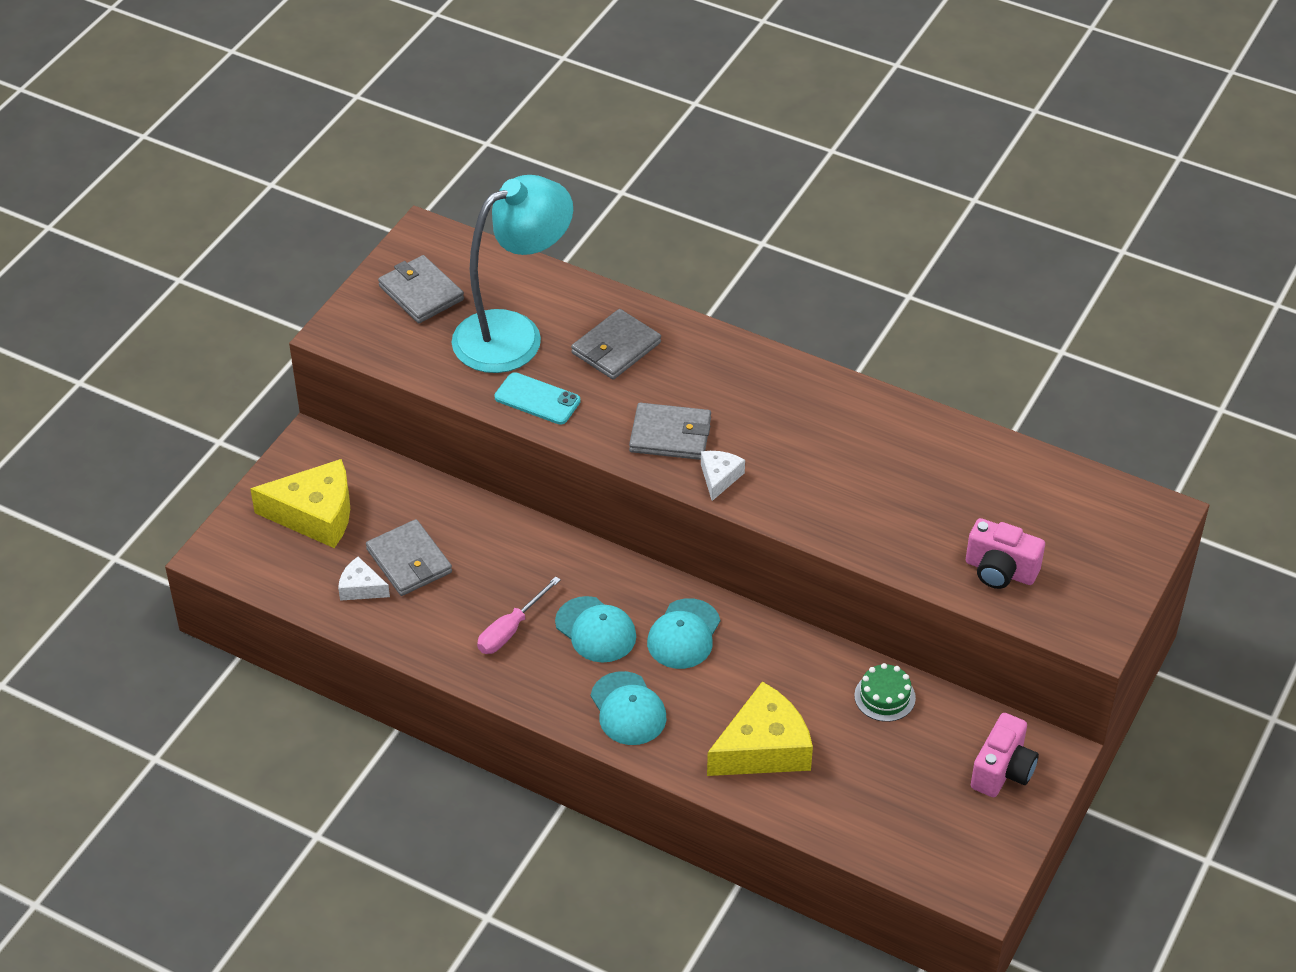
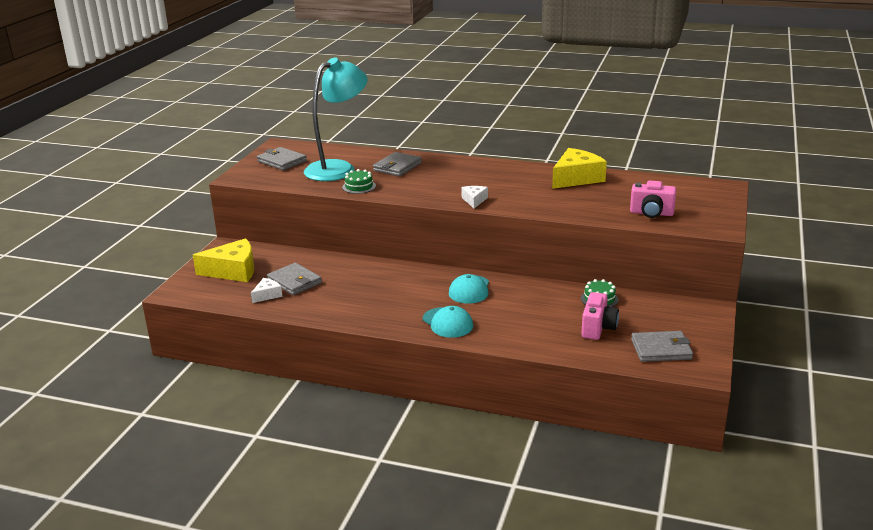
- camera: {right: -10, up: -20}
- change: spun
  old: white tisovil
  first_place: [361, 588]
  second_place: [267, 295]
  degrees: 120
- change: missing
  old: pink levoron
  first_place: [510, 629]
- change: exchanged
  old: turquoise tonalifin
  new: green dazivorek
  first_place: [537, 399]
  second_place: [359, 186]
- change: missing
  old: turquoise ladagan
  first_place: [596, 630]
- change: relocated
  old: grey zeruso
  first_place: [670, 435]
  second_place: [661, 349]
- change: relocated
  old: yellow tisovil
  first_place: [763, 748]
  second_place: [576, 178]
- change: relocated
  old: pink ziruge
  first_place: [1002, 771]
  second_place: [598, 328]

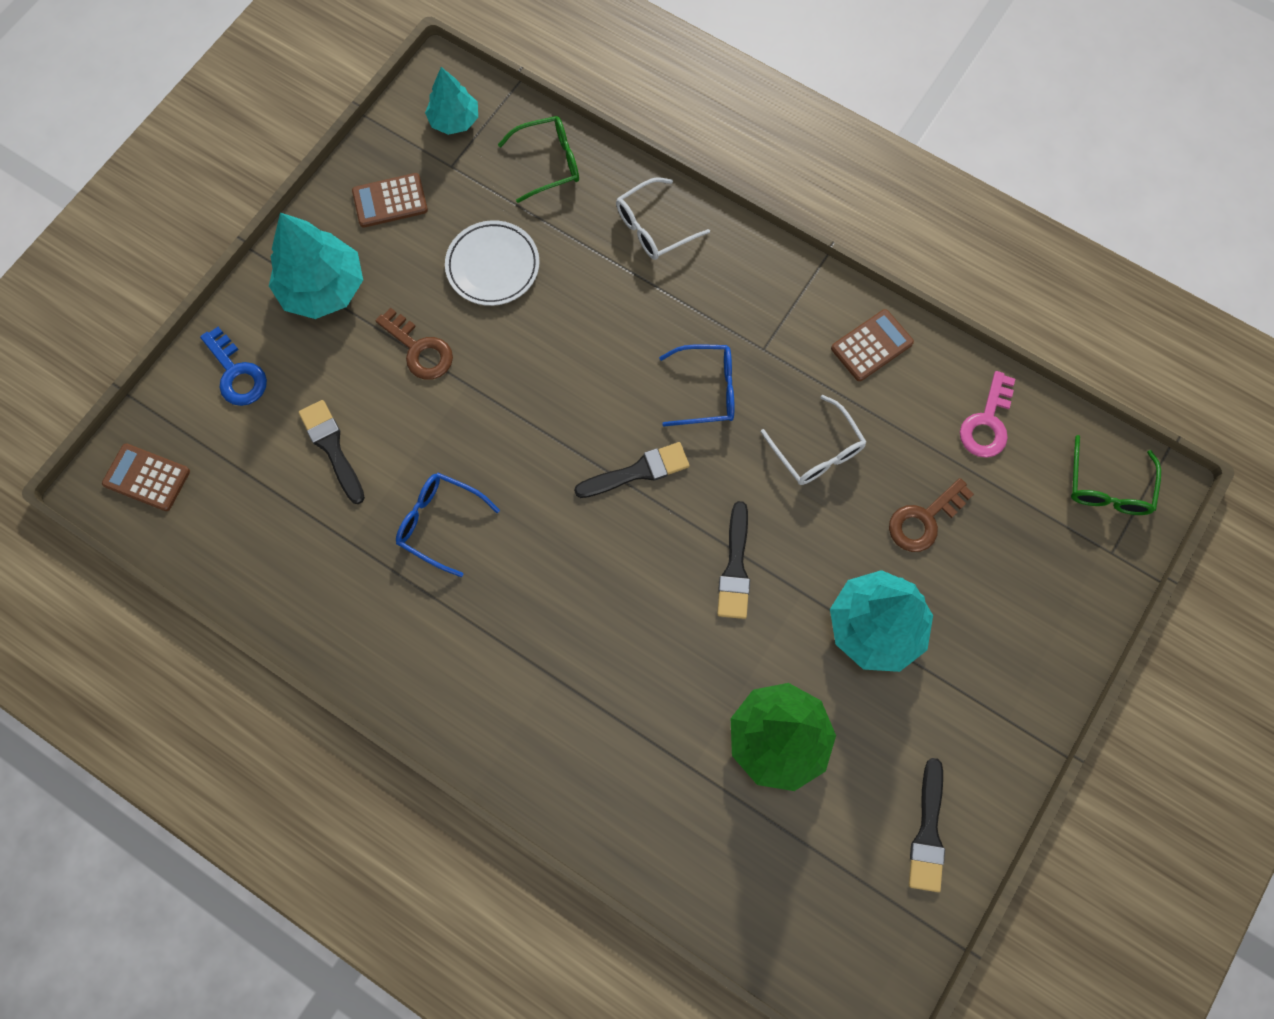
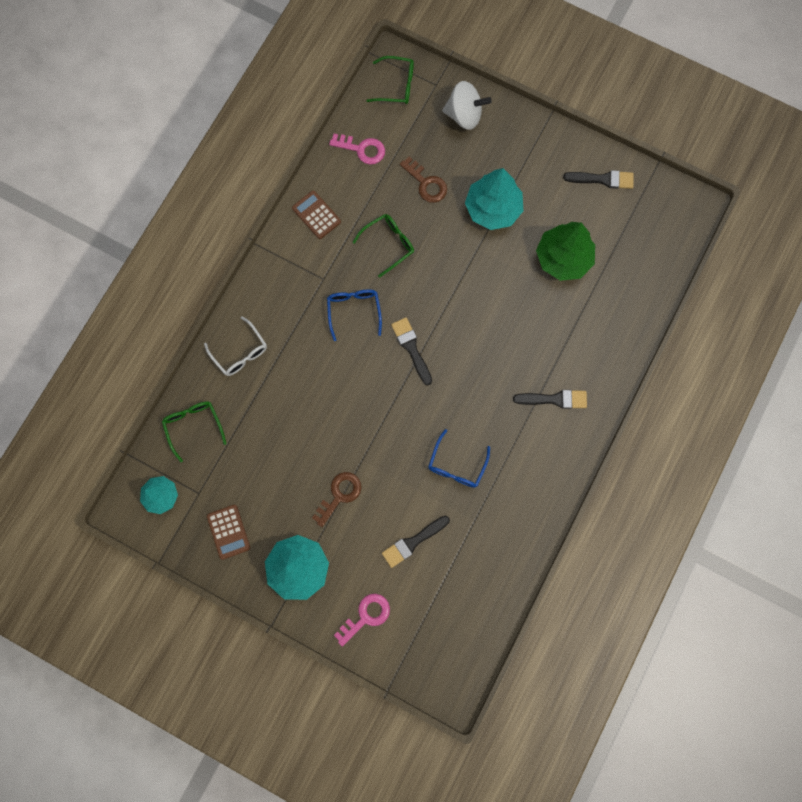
- camera: {right: -95, up: 5}
- change: missing
  old: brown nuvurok
  first_place: [147, 477]
- change: colour
  old: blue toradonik
  new: pink toradonik
  first_place: [236, 373]
  second_place: [366, 616]
- change: missing
  old: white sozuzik
  first_place: [493, 266]
- change: relocated
  old: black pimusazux
  first_place: [735, 567]
  second_place: [554, 399]
- change: colour
  old: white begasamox
  new: green begasamox
  first_place: [817, 451]
  second_place: [388, 244]
- change: appeared
  new: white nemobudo
  second_place: [464, 115]

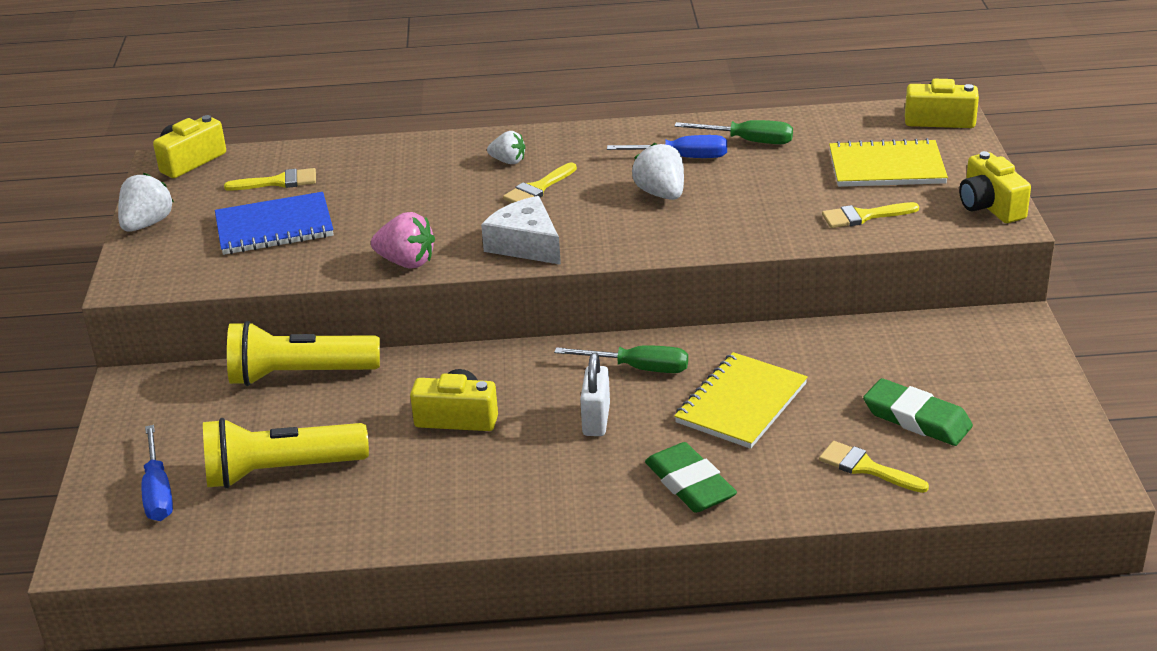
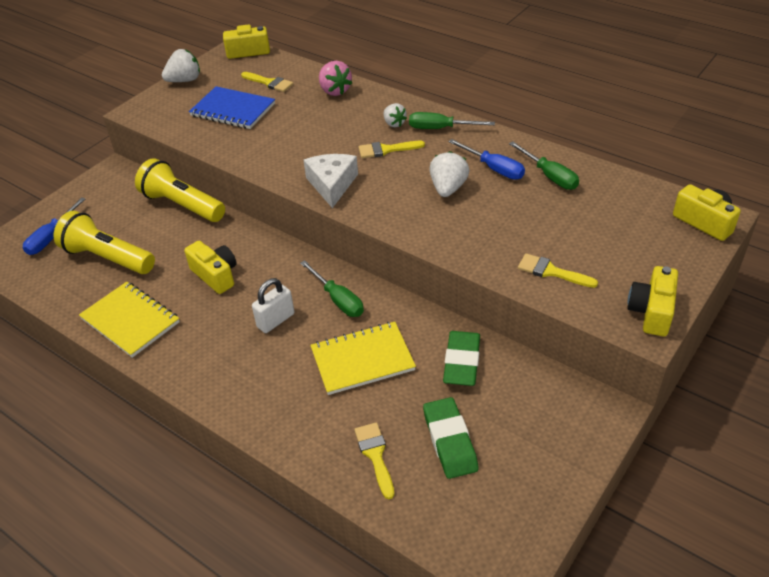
- camera: {right: 40, up: 10}
- change: relocated
  old: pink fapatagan
  first_place: [406, 262]
  second_place: [334, 91]
- change: relocated
  old: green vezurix
  first_place: [690, 484]
  second_place: [462, 362]
- change: relocated
  old: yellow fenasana
  first_place: [886, 167]
  second_place: [130, 321]
- change: appeared
  new: green levoron
  second_place: [440, 128]

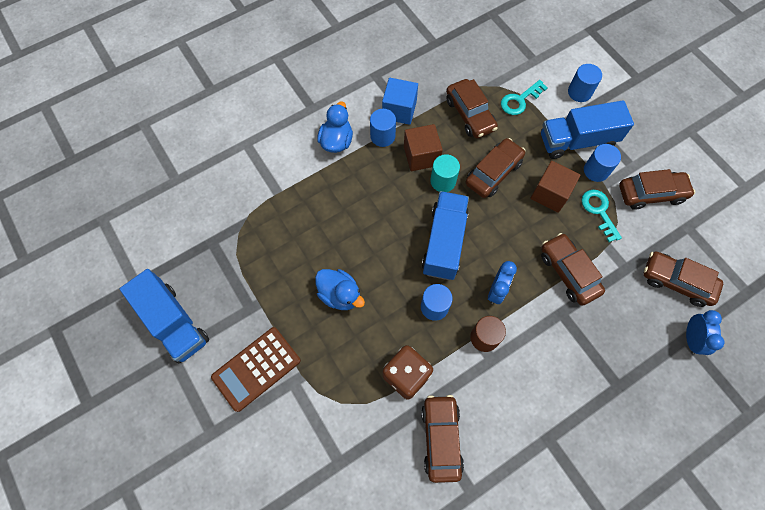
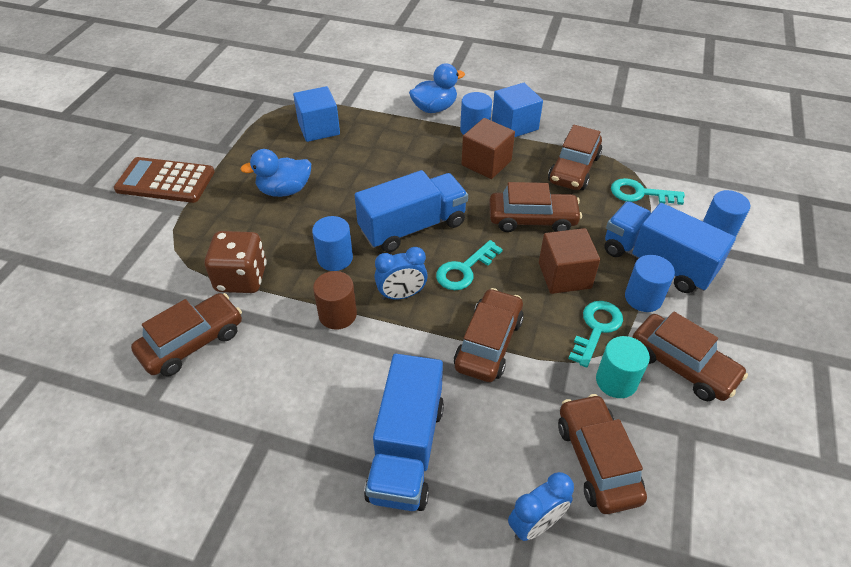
- camera: {right: 50, up: -20}
- change: relocated
  old: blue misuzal
  first_place: [174, 323]
  second_place: [406, 450]
- change: spun
  old: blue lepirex
  first_place: [340, 295]
  second_place: [284, 190]
  degrees: 75
- change: relocated
  old: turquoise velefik
  first_place: [443, 181]
  second_place: [616, 381]
- change: appeared
  new: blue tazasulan
  second_place: [319, 128]
- change: appeared
  new: turquoise toradonik
  second_place: [464, 269]

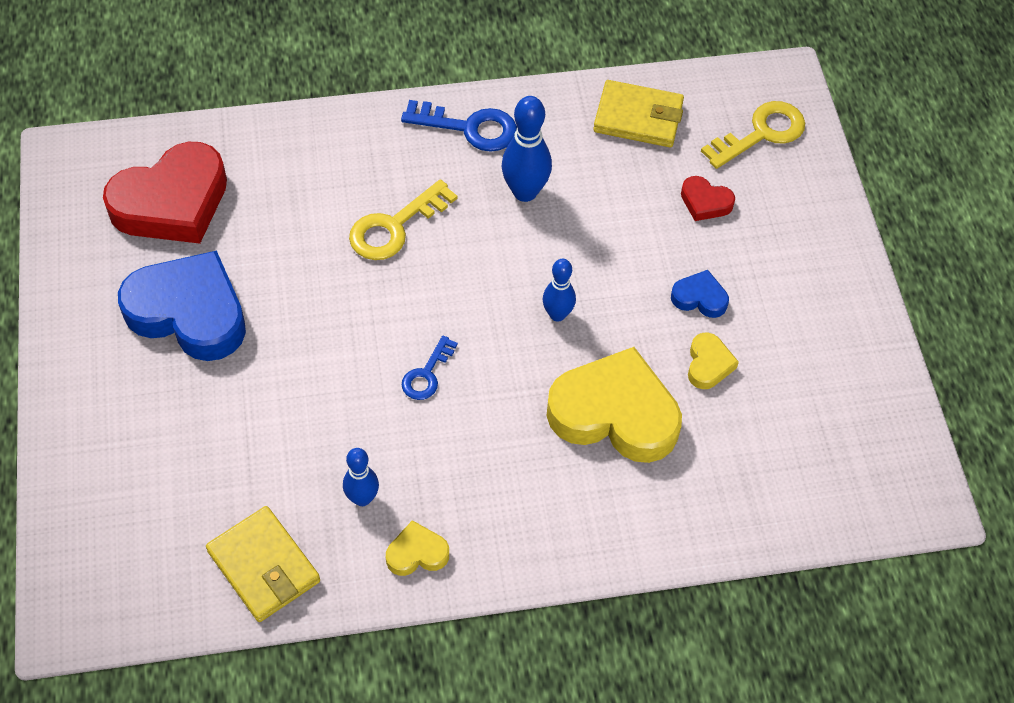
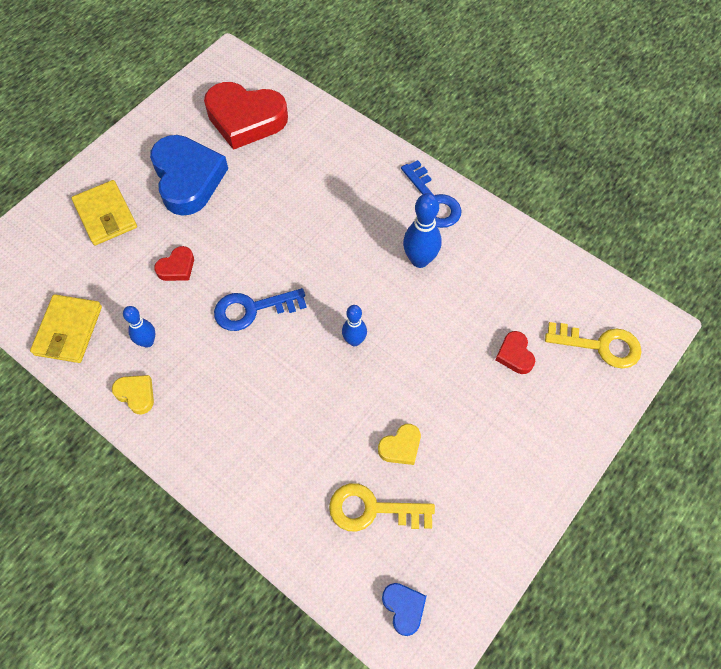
- camera: {right: 50, up: 5}
- change: relocated
  old: yellow toradonik
  first_place: [394, 227]
  second_place: [372, 509]
- change: size
  old: blue toradonik
  first_place: [427, 374]
  second_place: [252, 309]
  factor: 1.64
- change: missing
  old: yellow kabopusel
  first_place: [615, 414]
- change: relocated
  old: yellow zeruso
  first_place: [638, 118]
  second_place: [105, 215]
- change: relocated
  old: blue kabopusel
  first_place: [699, 298]
  second_place: [404, 608]
- change: appeared
  new: red kabopusel
  second_place: [177, 267]

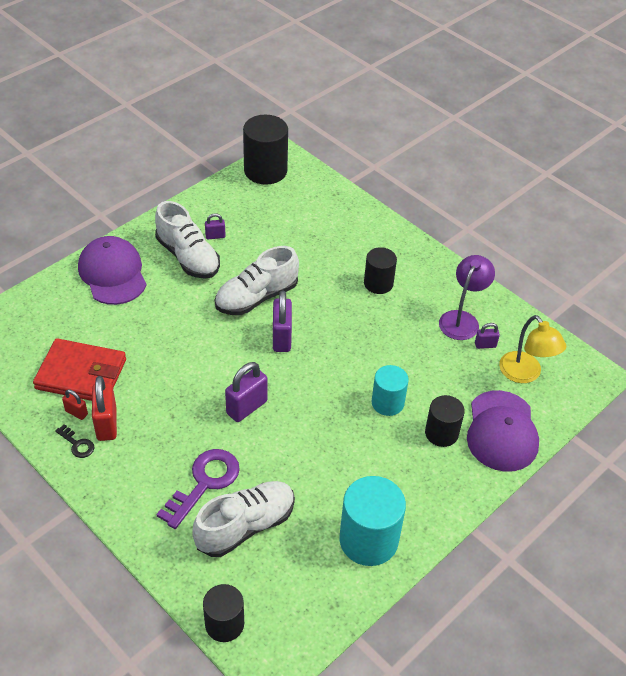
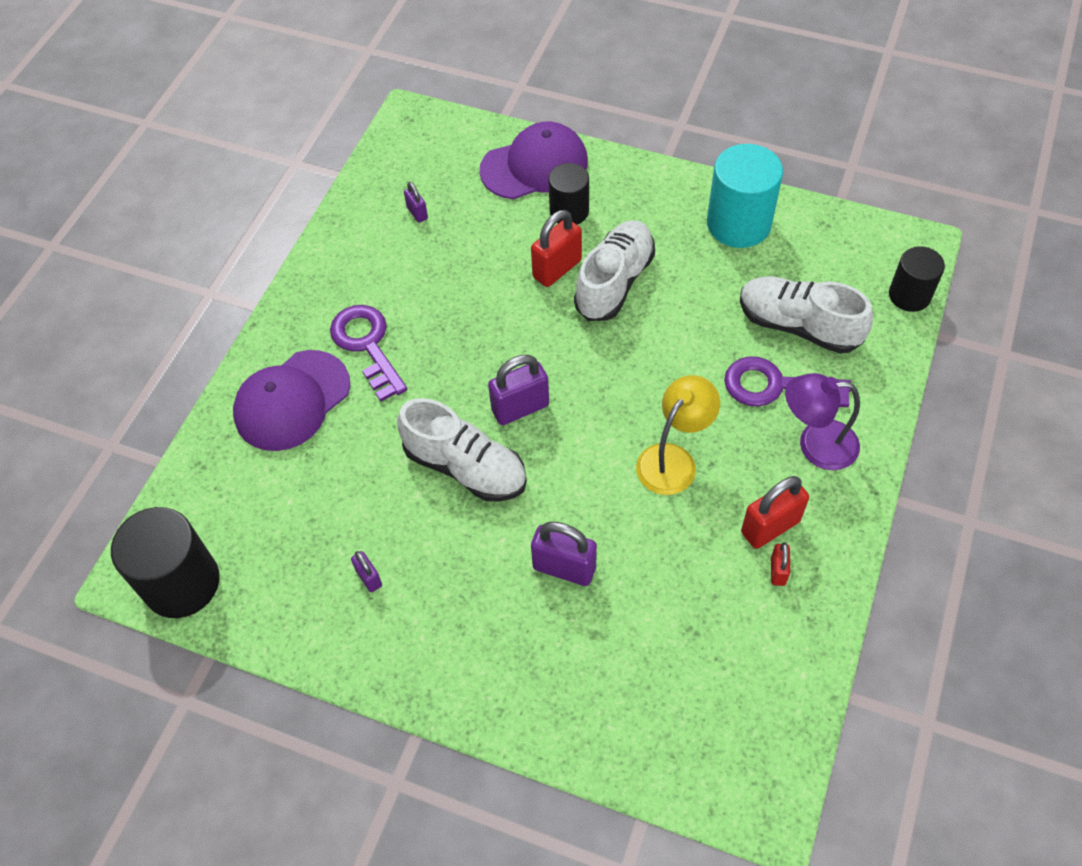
- camera: {right: -110, up: 10}
- change: missing
  old: red zeruso
  first_place: [81, 374]
- change: missing
  old: black toradonik
  first_place: [77, 444]
- change: relocated
  old: purple ladagan
  first_place: [113, 273]
  second_place: [292, 401]
- change: relocated
  old: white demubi
  first_place: [188, 257]
  second_place: [614, 282]
- change: relocated
  old: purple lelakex
  first_place: [247, 407]
  second_place: [564, 568]
- change: exchanged
  old: black velefik
  new: purple toradonik
  first_place: [378, 283]
  second_place: [367, 346]
- change: exchanged
  old: turquoise velefik
  new: red lelakex
  first_place: [387, 403]
  second_place: [557, 269]
- change: relocated
  old: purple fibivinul
  first_place: [462, 319]
  second_place: [815, 445]
- change: relocated
  old: yellow fibivinul
  first_place: [525, 374]
  second_place: [673, 459]

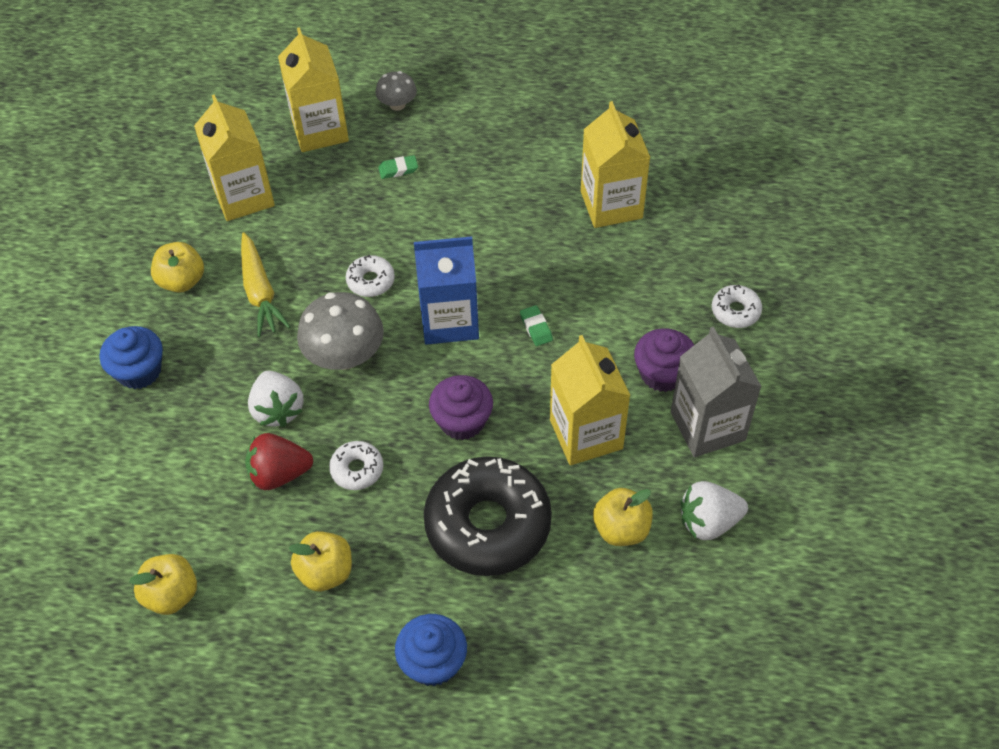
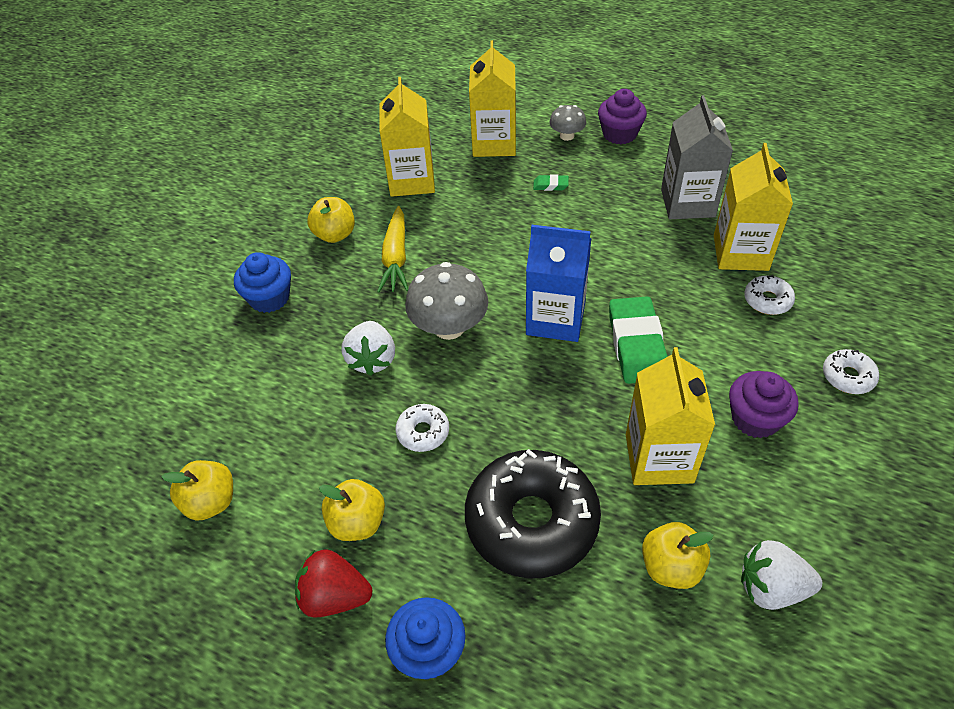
- camera: {right: 20, up: -5}
- change: relocated
  old: red fapatagan
  first_place: [279, 474]
  second_place: [335, 596]
- change: relocated
  old: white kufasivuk
  first_place: [371, 281]
  second_place: [767, 300]
- change: relocated
  old: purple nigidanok
  first_place: [462, 421]
  second_place: [619, 134]
- change: size
  old: green vezurix
  first_place: [536, 328]
  second_place: [636, 345]
  factor: 2.27
- change: relocated
  old: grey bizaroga
  first_place: [707, 426]
  second_place: [687, 203]

